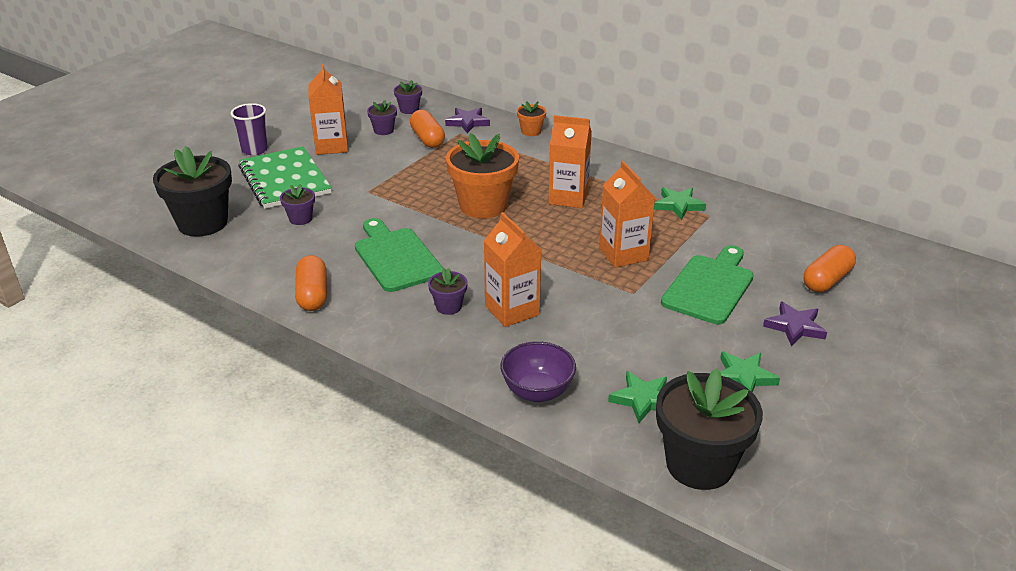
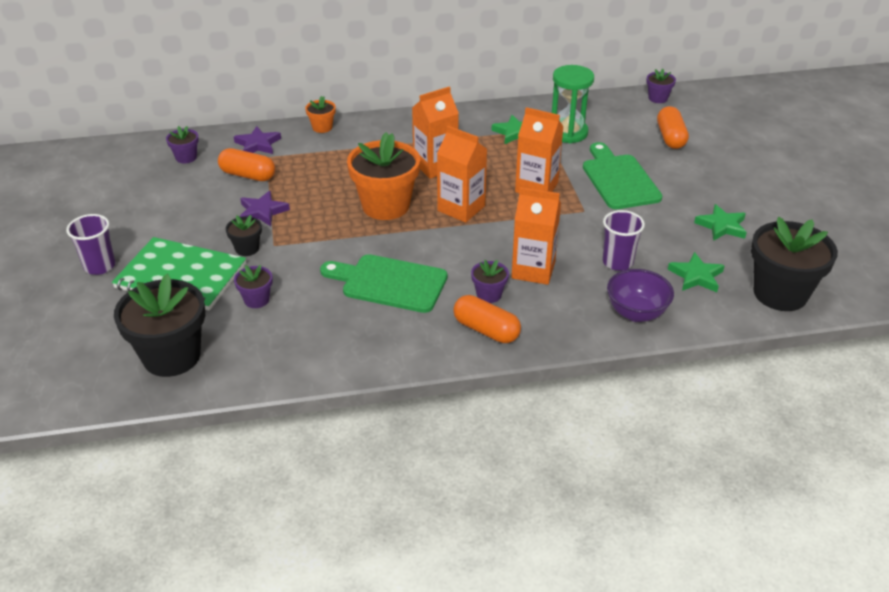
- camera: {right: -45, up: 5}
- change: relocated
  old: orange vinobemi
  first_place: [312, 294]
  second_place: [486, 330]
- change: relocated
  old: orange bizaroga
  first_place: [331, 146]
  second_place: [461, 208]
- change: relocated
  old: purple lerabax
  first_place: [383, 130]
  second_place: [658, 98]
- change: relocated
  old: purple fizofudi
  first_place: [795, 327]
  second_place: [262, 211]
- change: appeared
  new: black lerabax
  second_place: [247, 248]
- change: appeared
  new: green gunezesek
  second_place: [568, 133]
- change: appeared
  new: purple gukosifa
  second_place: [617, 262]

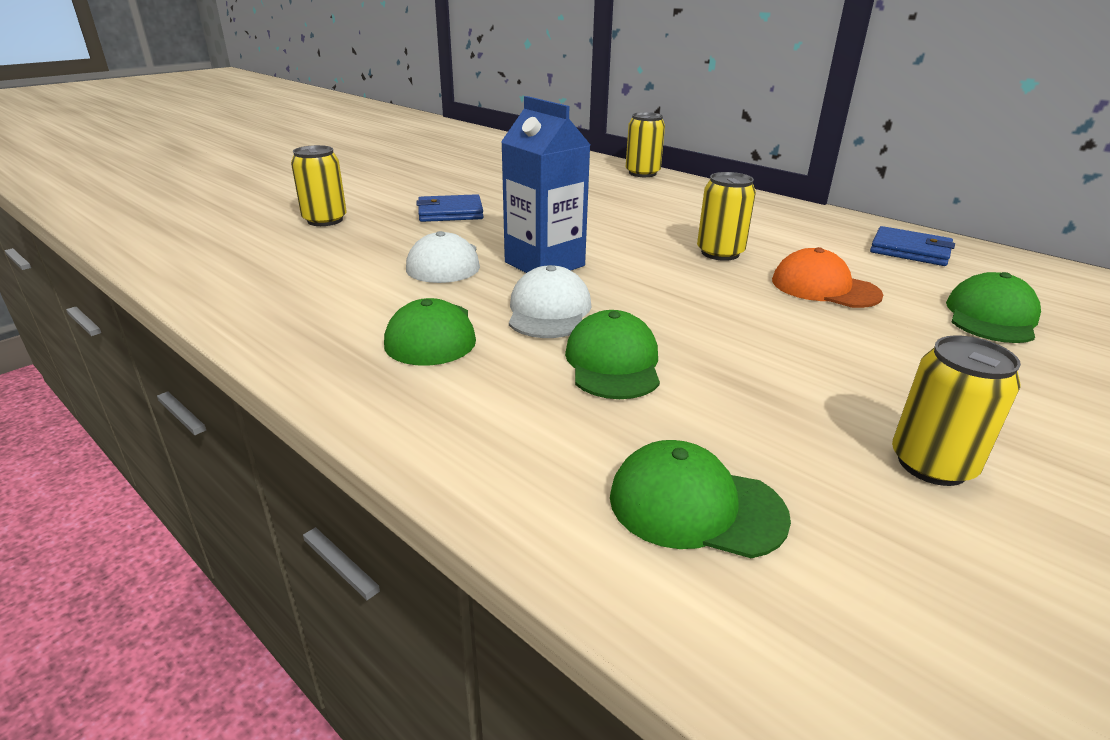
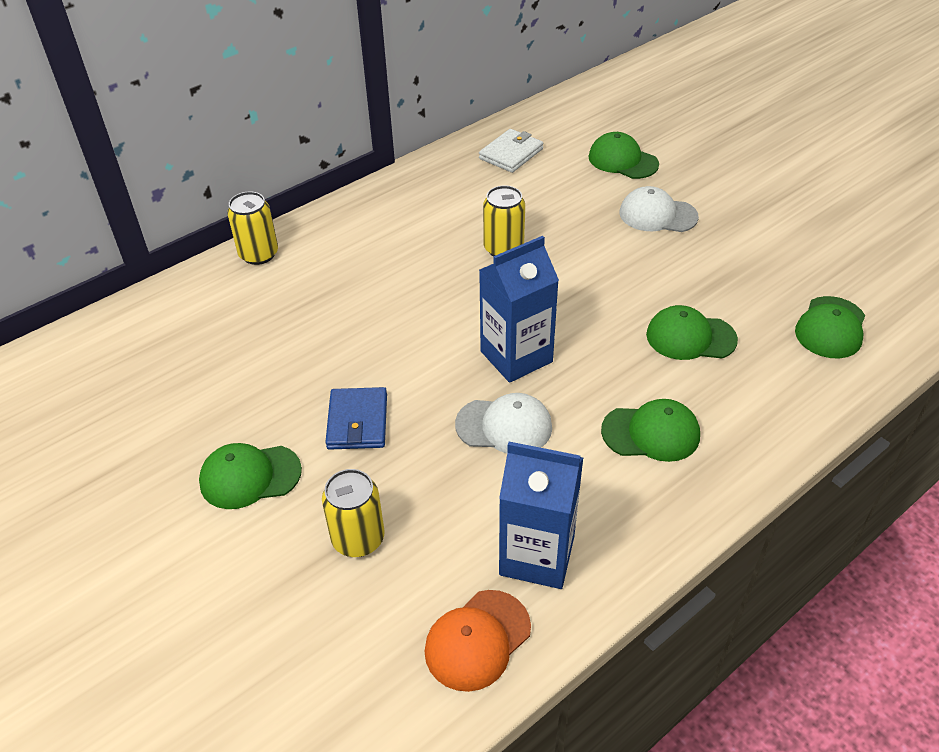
- camera: {right: -80, up: 15}
- change: relocated
  old: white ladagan
  first_place: [549, 311]
  second_place: [657, 215]
- change: relocated
  old: orange ladagan
  first_place: [824, 288]
  second_place: [477, 640]
- change: colour
  old: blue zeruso
  new: white zeruso
  first_place: [910, 250]
  second_place: [511, 154]
- change: missing
  old: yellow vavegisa
  first_place: [932, 464]
- change: appeared
  new: green ladagan
  second_place: [250, 476]
- change: appeared
  new: blue bizaroga
  second_place: [537, 555]

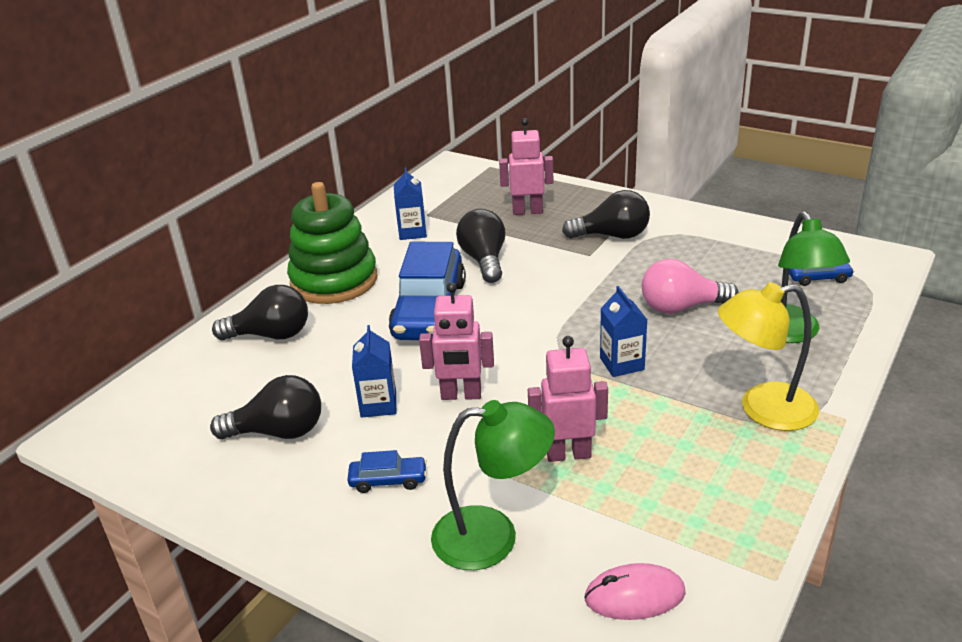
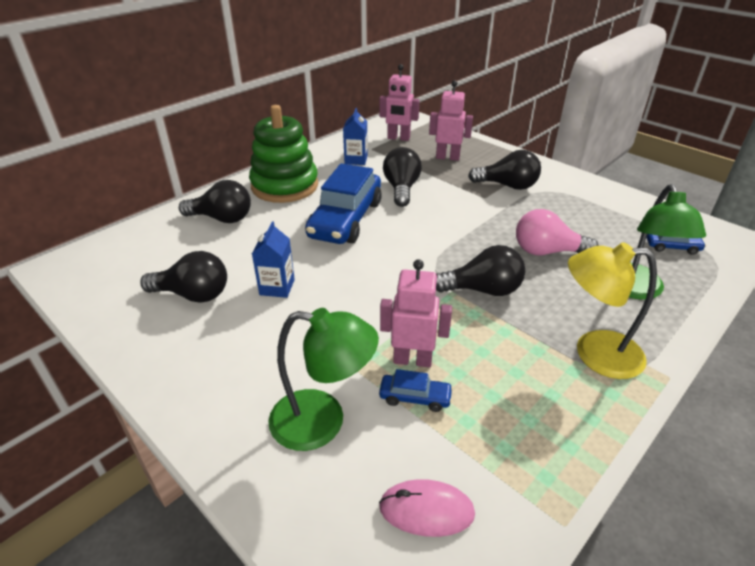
- camera: {right: 10, up: 5}
- change: relocated
  old: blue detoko
  first_place: [388, 480]
  second_place: [415, 397]
- change: relocated
  old: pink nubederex
  first_place: [461, 395]
  second_place: [398, 138]
- change: exchanged
  old: blue bizaroga
  new: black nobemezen
  first_place: [622, 364]
  second_place: [483, 290]

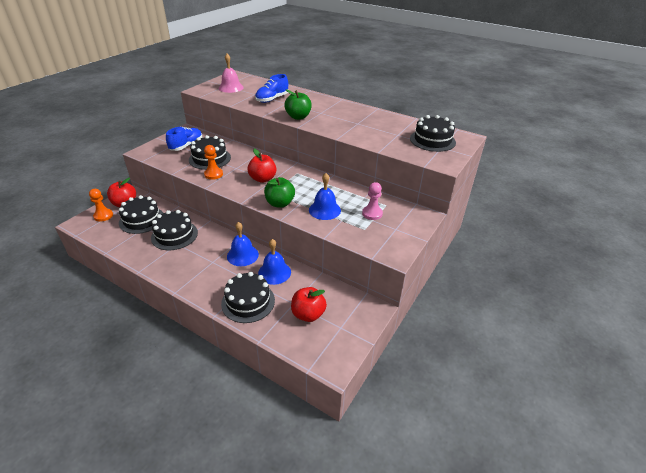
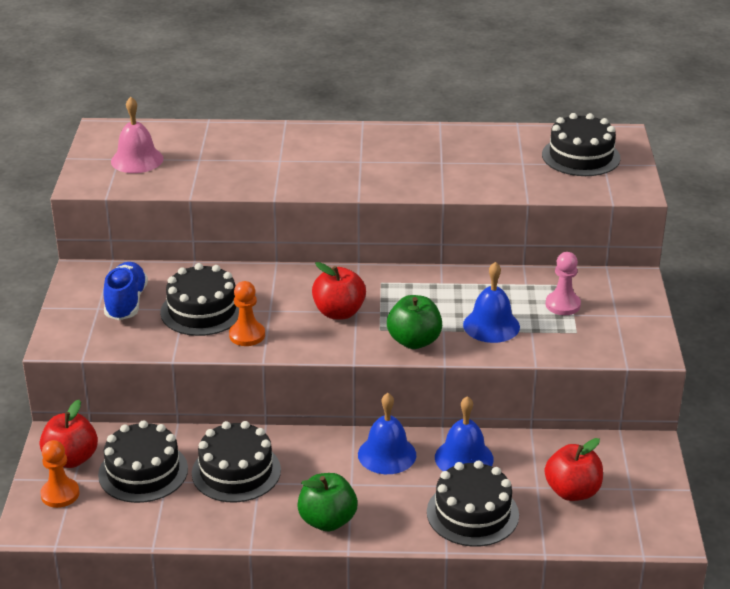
- camera: {right: -30, up: -5}
- change: missing
  old: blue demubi
  first_place: [272, 99]
- change: relocated
  old: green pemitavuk
  first_place: [298, 117]
  second_place: [327, 521]

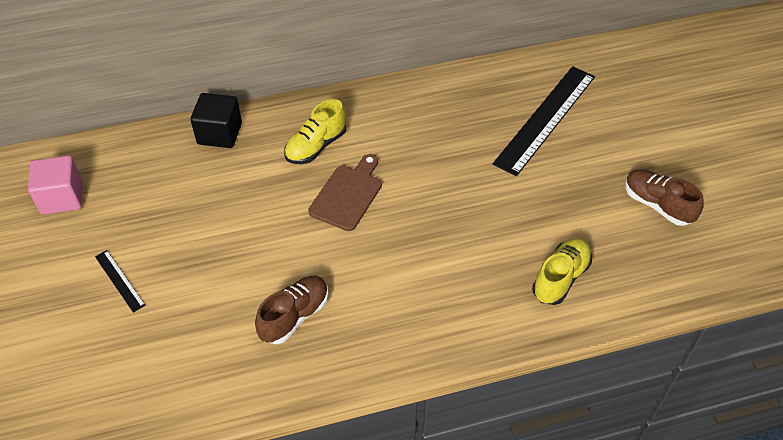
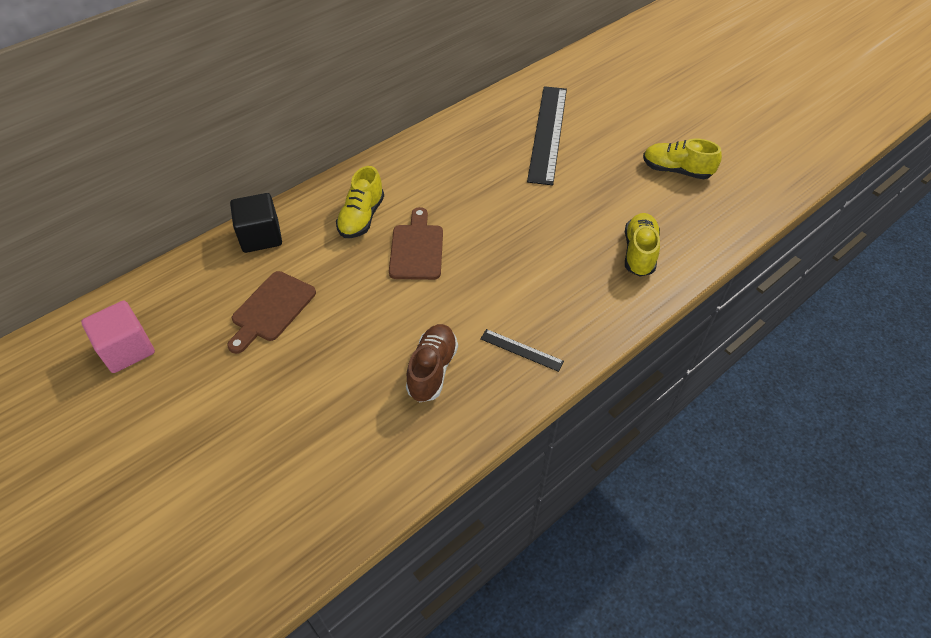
- camera: {right: -25, up: 0}
- change: relocated
  old: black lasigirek
  first_place: [119, 280]
  second_place: [521, 350]
- change: colour
  old: brown demubi
  new: yellow demubi
  first_place: [657, 205]
  second_place: [676, 170]
- change: appeared
  new: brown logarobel
  second_place: [271, 309]

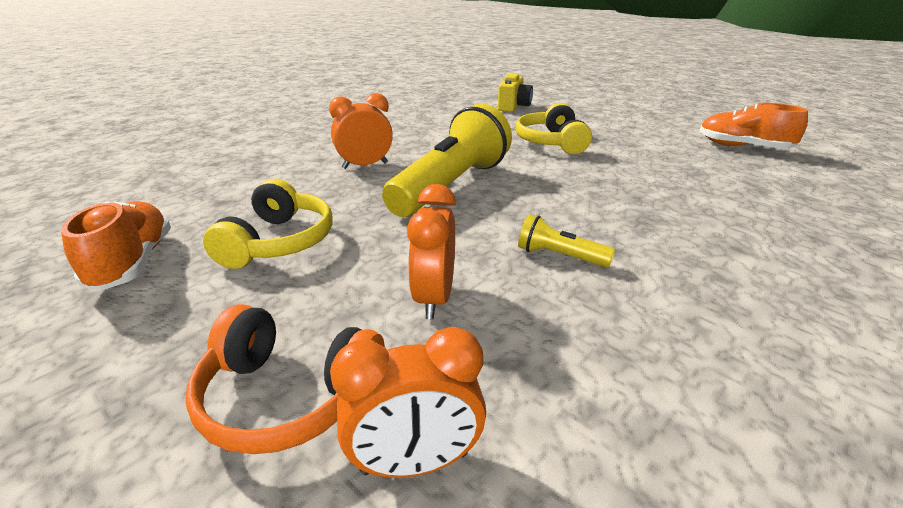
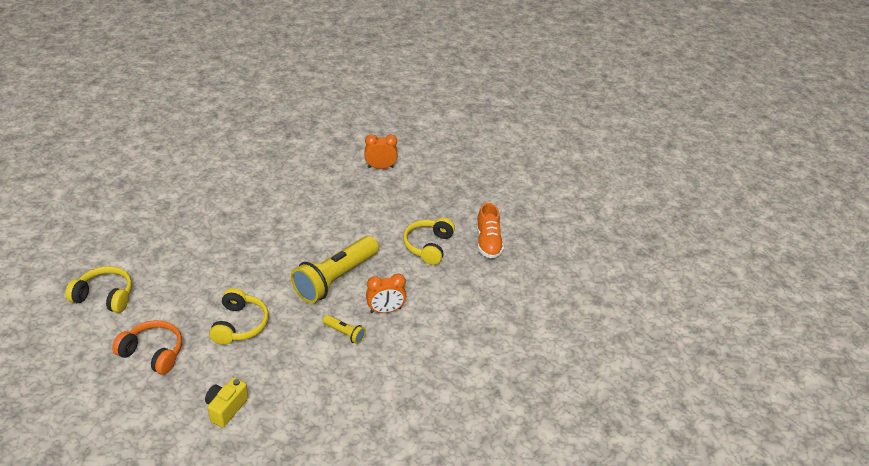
- camera: {right: -175, up: 10}
- change: relocated
  old: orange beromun
  first_place: [288, 396]
  second_place: [153, 353]
- change: missing
  old: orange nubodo
  first_place: [434, 298]
- change: relocated
  old: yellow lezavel
  first_place: [559, 256]
  second_place: [345, 333]
- change: exchanged
  old: orange demubi
  new: yellow beromun
  first_place: [742, 147]
  second_place: [105, 296]

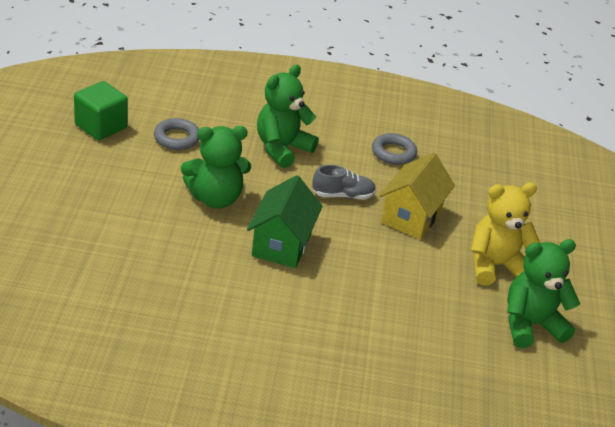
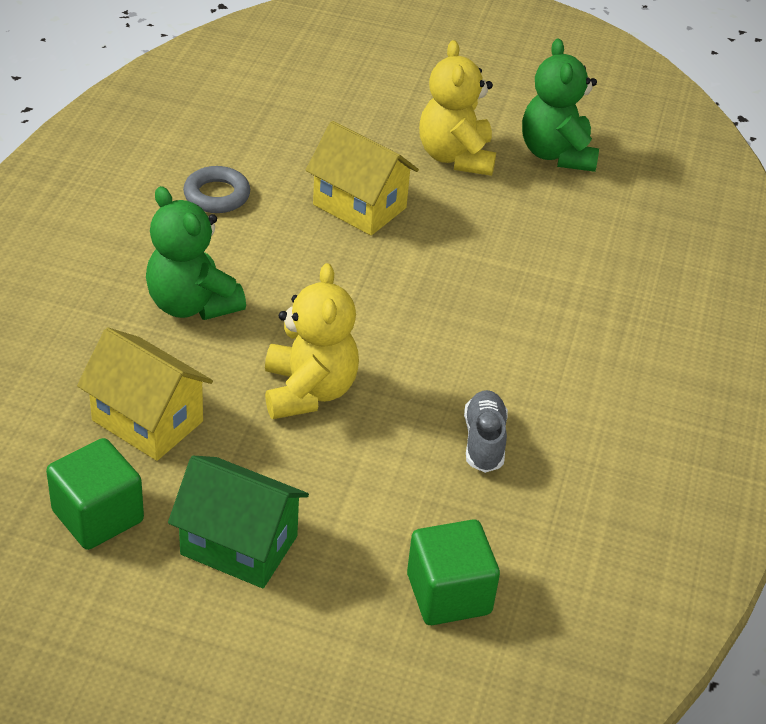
- camera: {right: -80, up: 5}
- change: exchanged
  old: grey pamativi
  new: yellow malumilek
  first_place: [177, 138]
  second_place: [147, 421]
- change: colour
  old: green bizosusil
  new: yellow bizosusil
  first_place: [215, 198]
  second_place: [308, 391]
- change: relocated
  old: green malumilek
  first_place: [281, 244]
  second_place: [239, 545]
- change: relocated
  old: grey demubi
  first_place: [343, 195]
  second_place: [484, 441]
- change: appeared
  new: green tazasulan
  second_place: [448, 594]

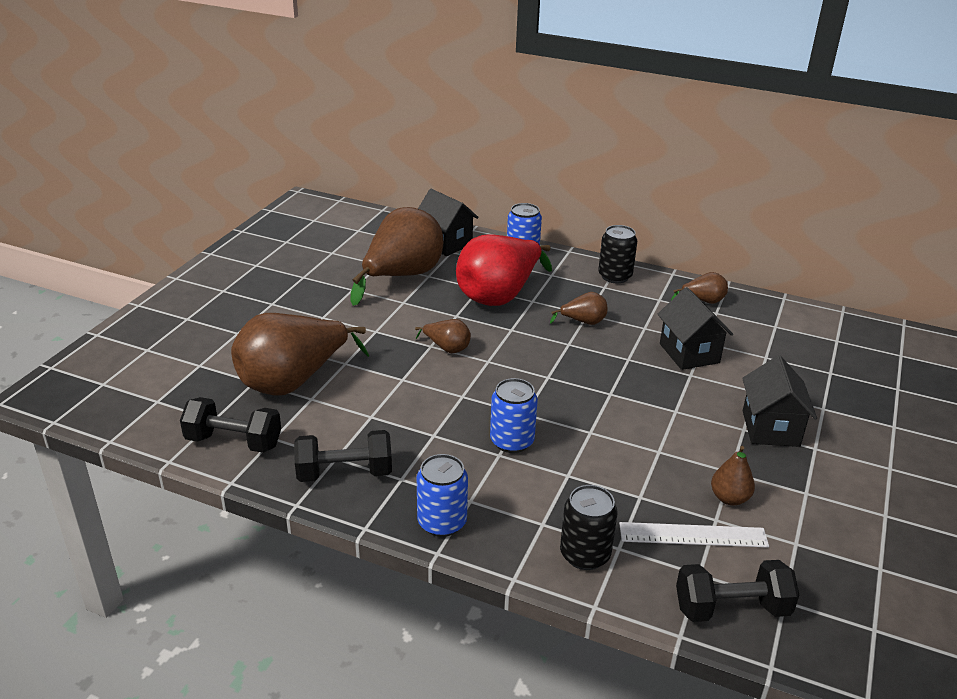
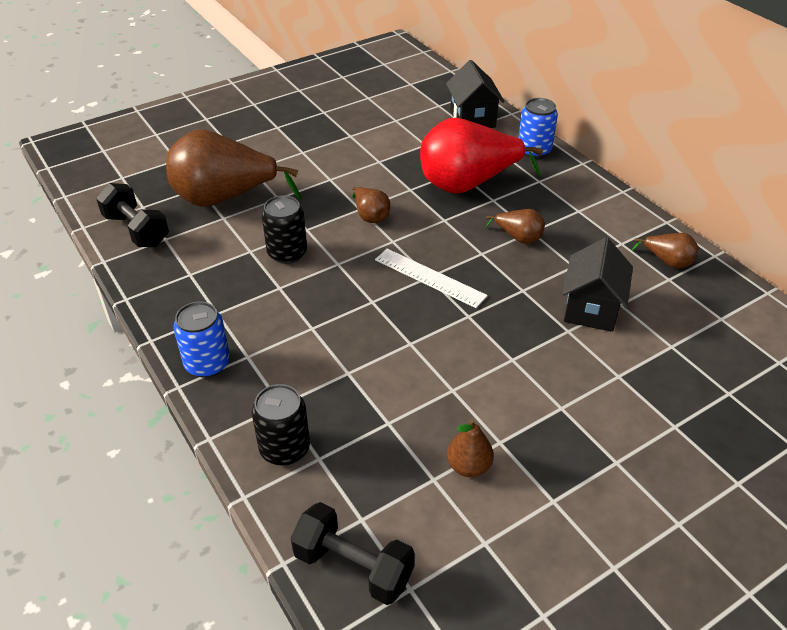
- camera: {right: 35, up: 10}
- change: missing
  old: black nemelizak
  first_place: [344, 473]
- change: missing
  old: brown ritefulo
  first_place: [402, 276]
- change: missing
  old: blue vavegisa
  first_place: [512, 441]
- change: relocated
  old: black vavegisa
  first_place: [615, 276]
  second_place: [287, 253]
- change: relocated
  old: white lasigirek
  first_place: [693, 535]
  second_place: [429, 277]
- change: missing
  old: black malumilek
  first_place: [770, 428]

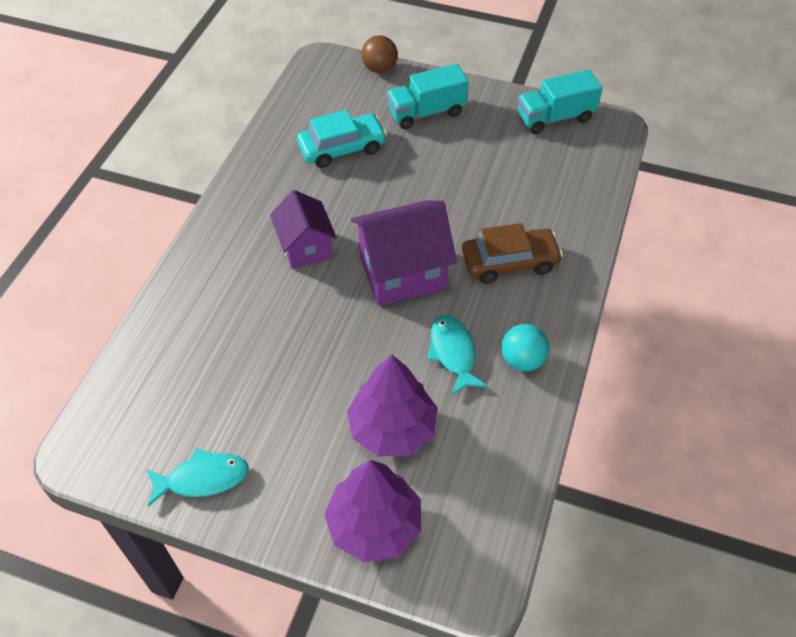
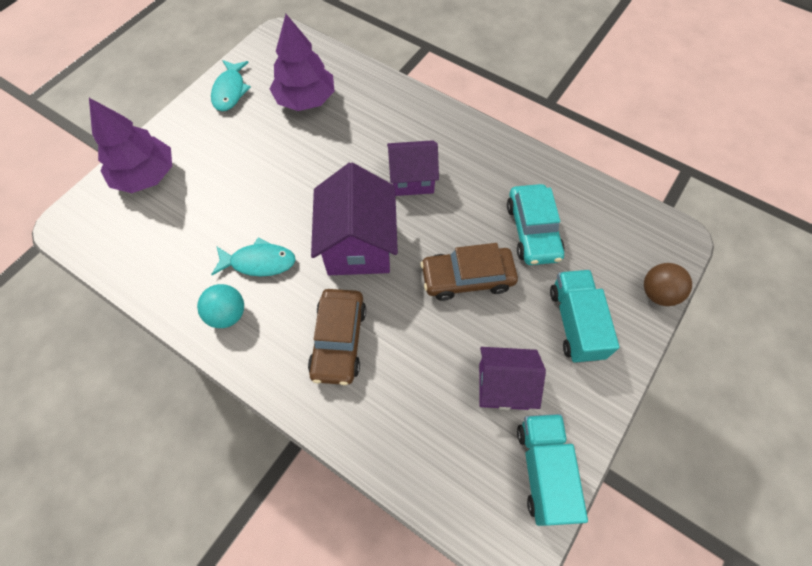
- camera: {right: 105, up: 10}
- change: relocated
  old: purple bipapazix
  first_place: [392, 428]
  second_place: [305, 99]
- change: appeared
  new: brown detoko
  second_place: [467, 278]
- change: appeared
  new: purple malumilek
  second_place: [503, 386]

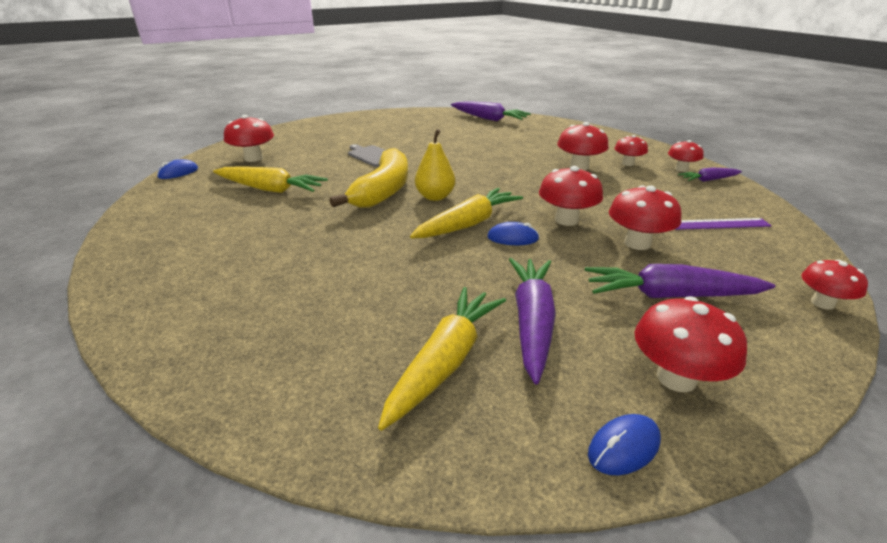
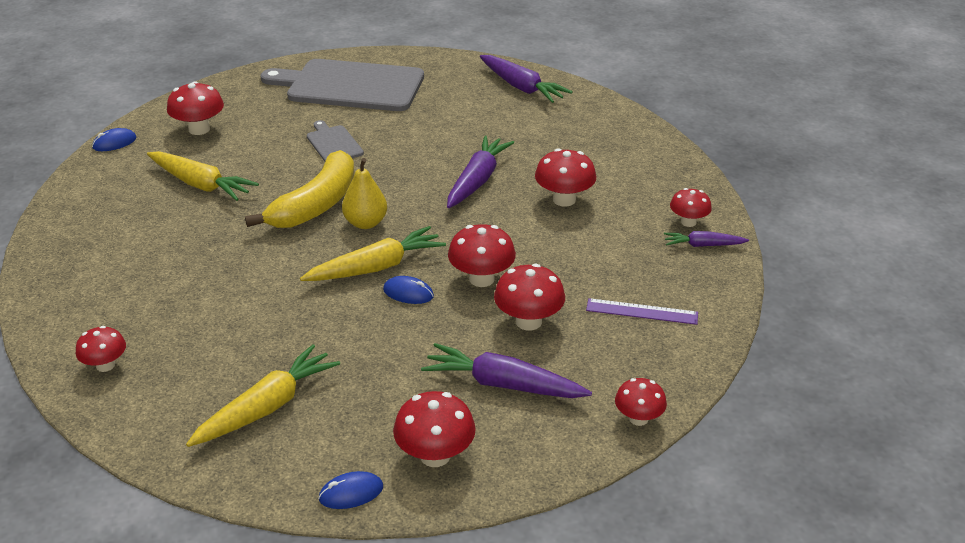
- camera: {right: 15, up: 5}
- change: relocated
  old: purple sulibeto
  first_place: [532, 322]
  second_place: [477, 180]
- change: relocated
  old: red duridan
  first_place: [628, 164]
  second_place: [105, 365]
- change: appeared
  new: grey logarobel
  second_place: [350, 86]

